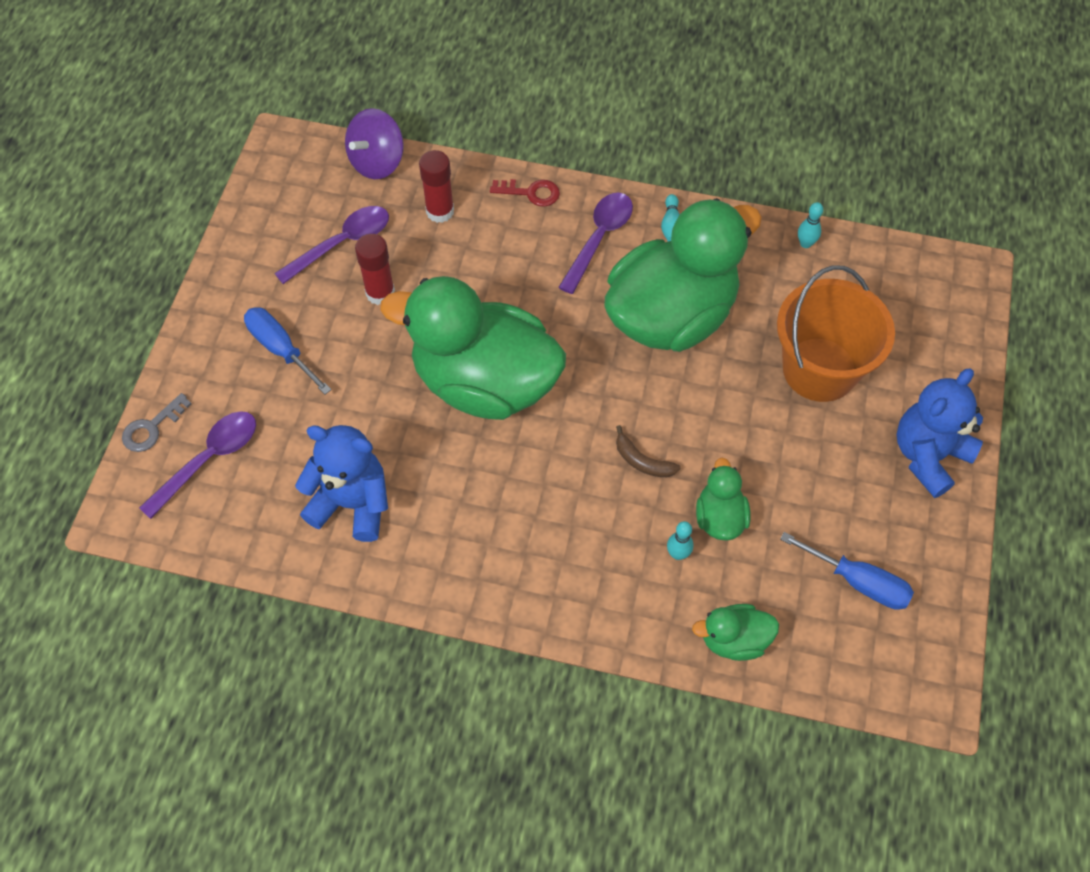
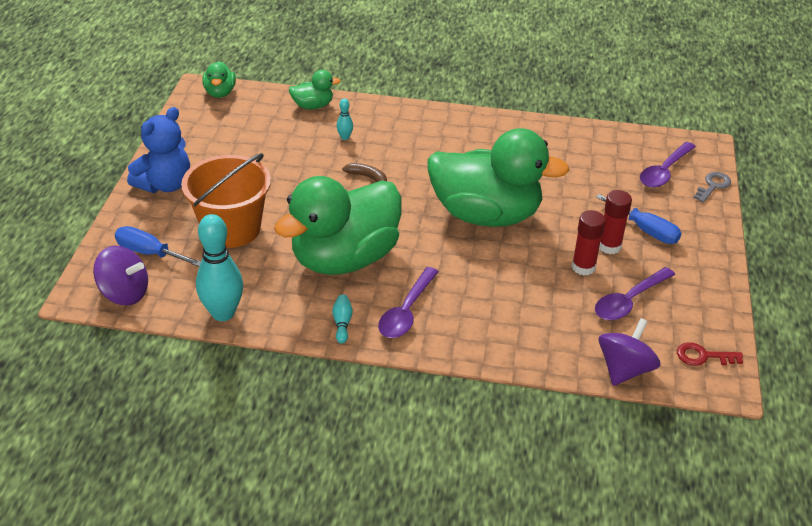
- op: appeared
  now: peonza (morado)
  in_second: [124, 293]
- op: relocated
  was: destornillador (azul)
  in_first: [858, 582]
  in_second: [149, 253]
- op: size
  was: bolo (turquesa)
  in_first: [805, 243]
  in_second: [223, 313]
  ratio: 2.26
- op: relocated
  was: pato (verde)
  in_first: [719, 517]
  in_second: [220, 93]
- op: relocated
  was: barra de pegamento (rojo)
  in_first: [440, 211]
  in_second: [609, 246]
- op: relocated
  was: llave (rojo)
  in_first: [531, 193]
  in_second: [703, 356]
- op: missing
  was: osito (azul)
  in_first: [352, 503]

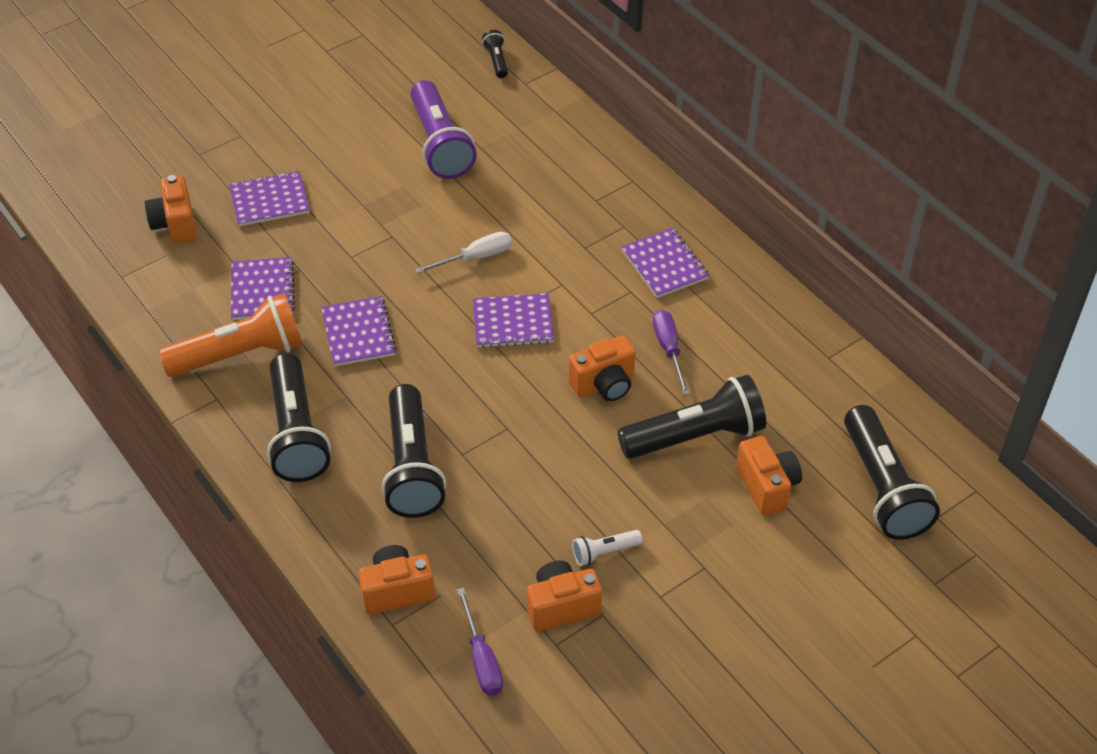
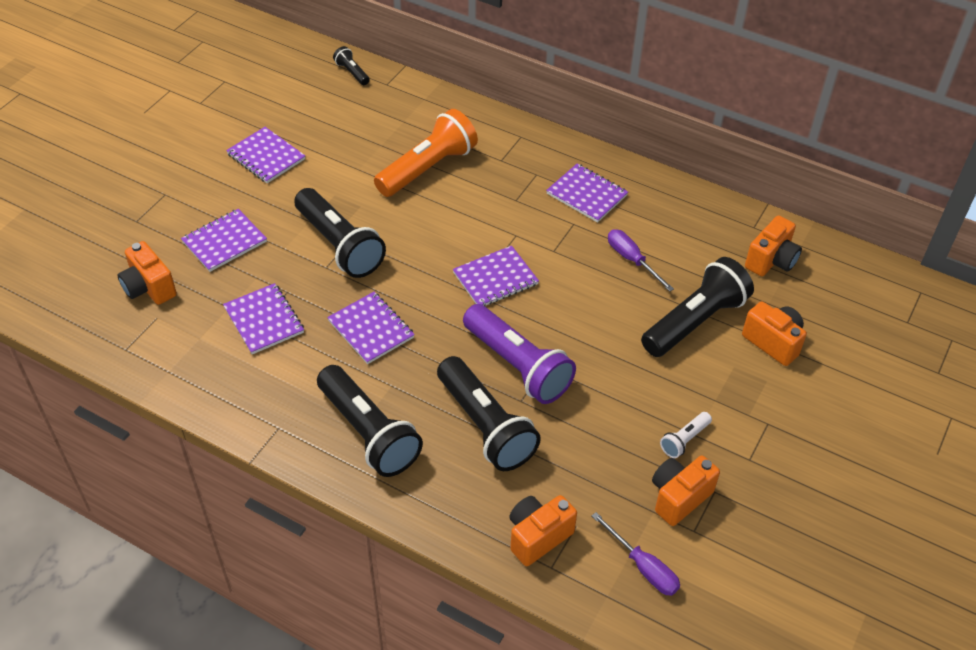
- op: appeared
  now: cuaderno (morado)
  in_second: [266, 157]
- op: relocated
  was: lámpara de mano (negro)
  in_first: [883, 488]
  in_second: [339, 245]
- op: relocated
  was: lámpara de mano (naranja)
  in_first: [241, 354]
  in_second: [428, 168]
- op: relocated
  was: lámpara de mano (morado)
  in_first: [440, 144]
  in_second: [518, 366]
- op: relocated
  was: cámara (naranja)
  in_first: [604, 384]
  in_second: [771, 261]
- op: missing
  was: destornillador (blanco)
  in_first: [476, 257]

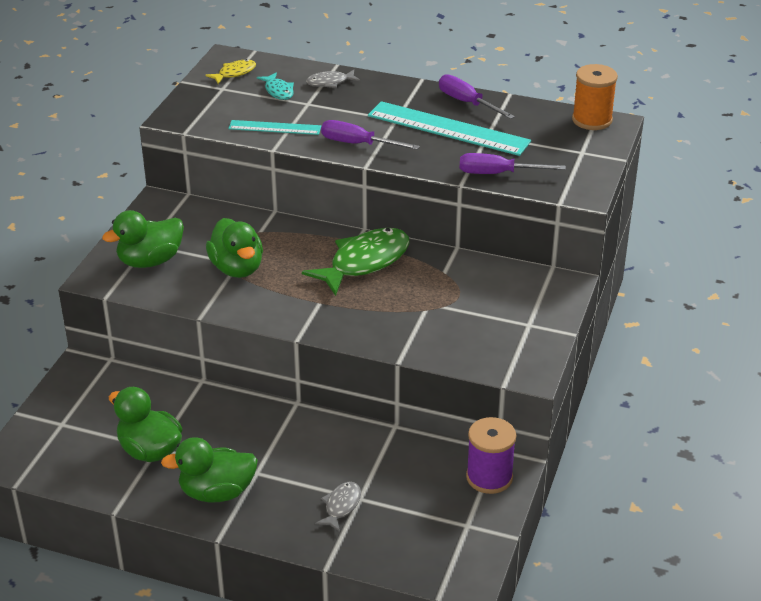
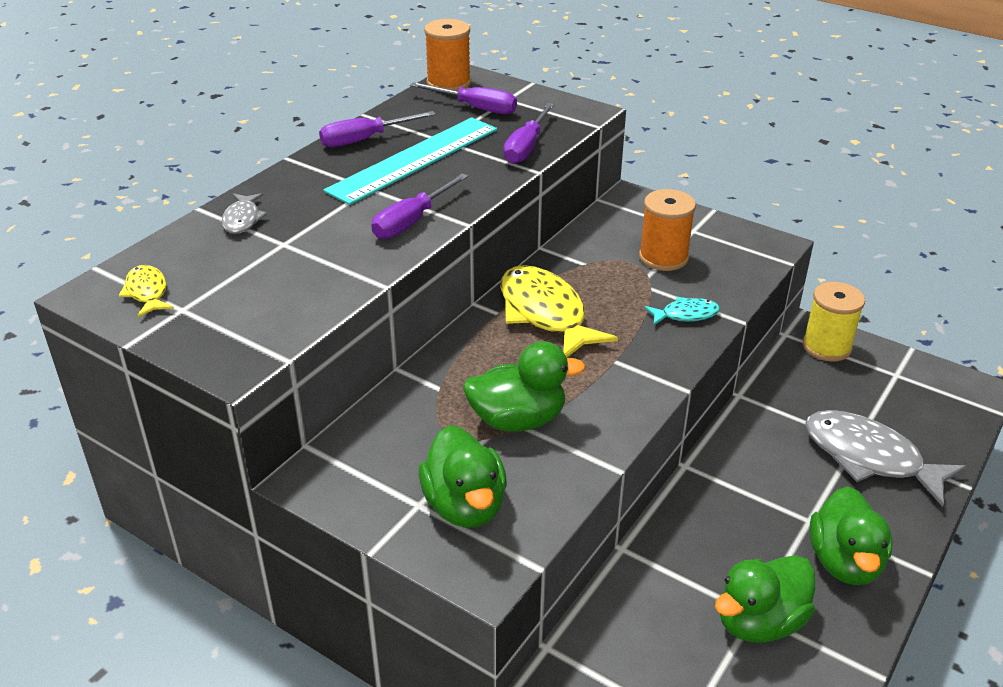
- op: appeared
  now: destornillador (morado)
  in_second: [475, 108]
- op: colour
  was: pez (verde)
  now: pez (amarillo)
  in_first: [364, 262]
  in_second: [545, 314]
- op: appeared
  now: carrete (naranja)
  in_second: [663, 257]
- op: relocated
  was: pez (turquesa)
  in_first: [278, 91]
  in_second: [686, 315]
- op: colour
  was: carrete (morado)
  now: carrete (amarillo)
  in_first: [489, 477]
  in_second: [826, 347]
- op: size
  was: pez (gris)
  in_first: [341, 506]
  in_second: [869, 458]
  ratio: 2.03
- op: missing
  was: regla (turquesa)
  in_first: [275, 127]

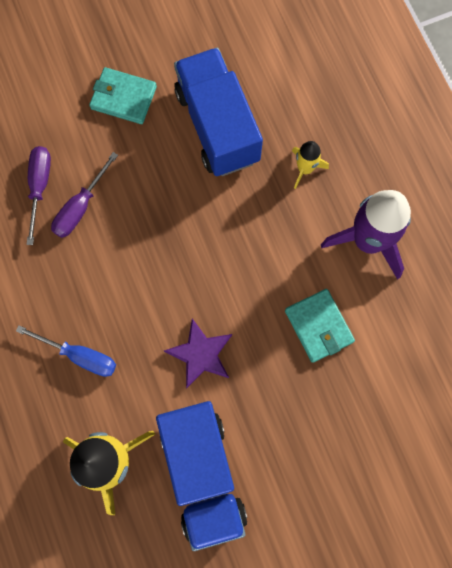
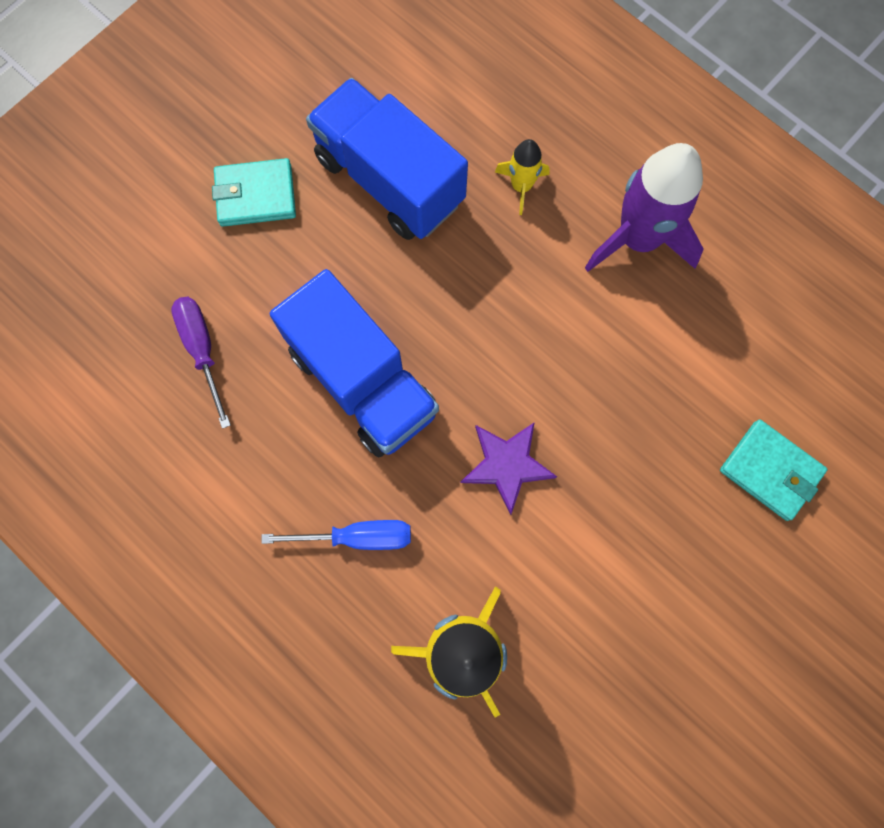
- op: relocated
  was: camión (azul)
  in_first: [203, 473]
  in_second: [363, 381]
- op: relocated
  was: cartera (turquesa)
  in_first: [319, 326]
  in_second: [770, 471]
- op: missing
  was: destornillador (morado)
  in_first: [80, 207]

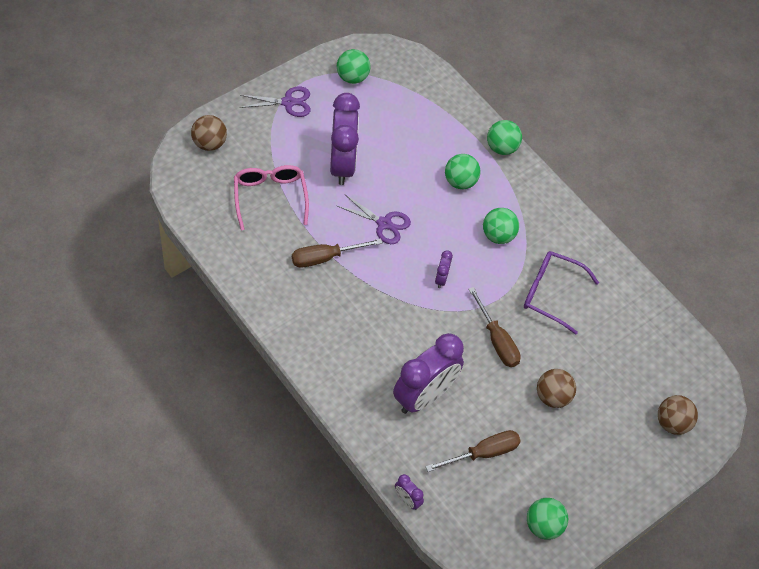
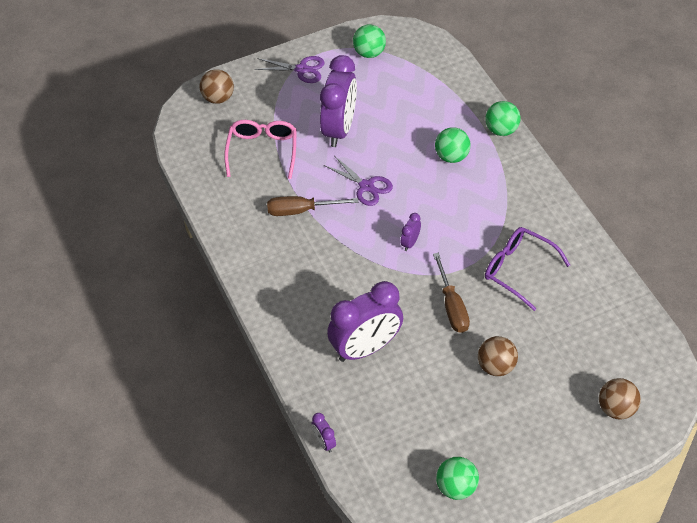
- op: missing
  was: destornillador (marrón)
  in_first: [483, 453]
- op: missing
  was: pelota (verde)
  in_first: [498, 235]

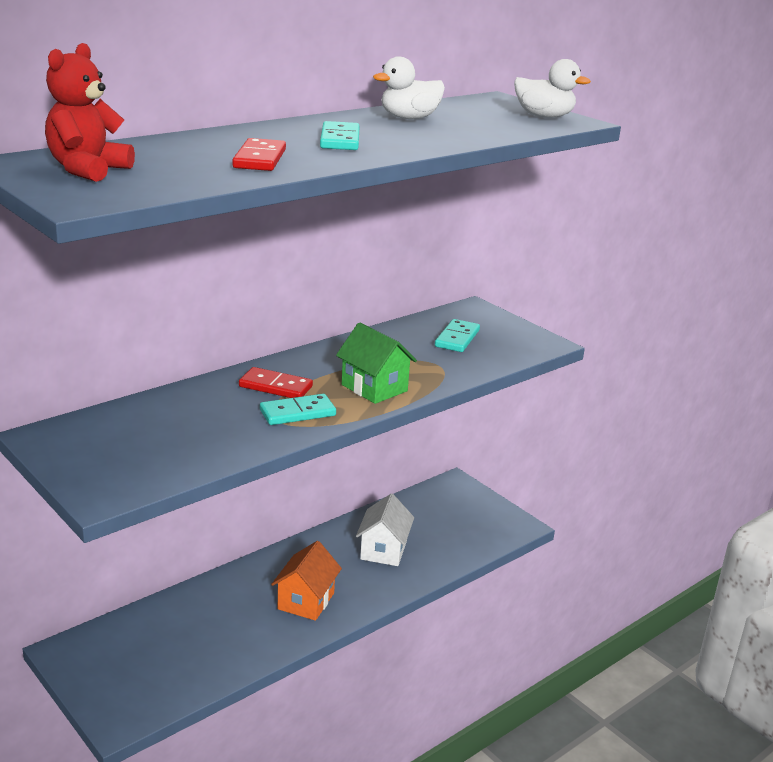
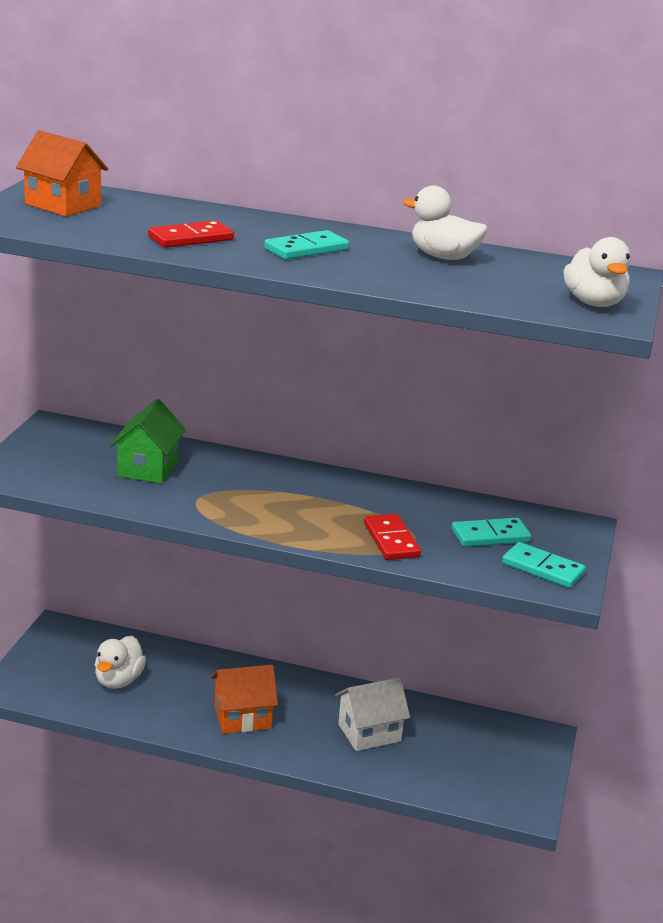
- op: exchanged
  was: osito (rojo)
  now: casa (naranja)
  in_first: [87, 170]
  in_second: [63, 205]
- op: appeared
  now: pato (blanco)
  in_second: [118, 680]
- op: relocated
  was: casa (verde)
  in_first: [374, 388]
  in_second: [148, 468]
- op: relocated
  was: ficha de dominó (rojo)
  in_first: [275, 386]
  in_second: [391, 540]
- op: relocated
  was: ficha de dominó (turquesa)
  in_first: [297, 413]
  in_second: [543, 568]

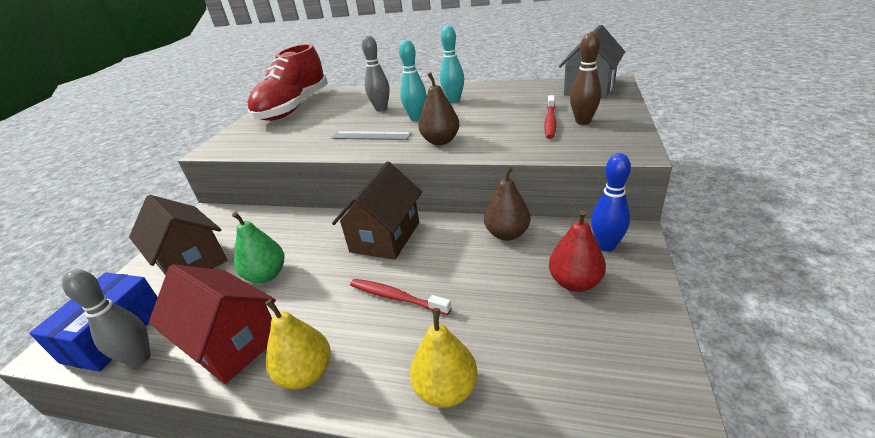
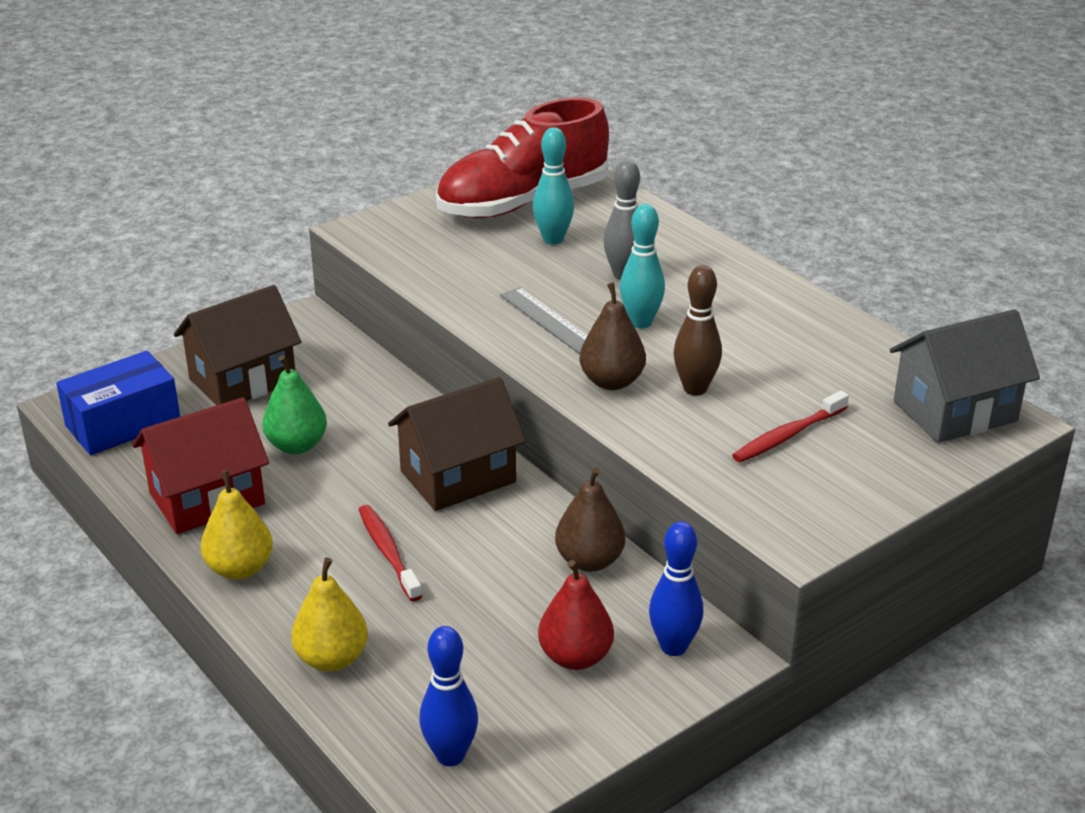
- op: spun
  was: casa (rojo)
  in_first: [231, 343]
  in_second: [207, 498]
  clockwise: 75
- op: spun
  was: casa (marrón)
  in_first: [191, 262]
  in_second: [243, 380]
  clockwise: 60
- op: appeared
  now: bolo (azul)
  in_second: [450, 755]
- op: relocated
  was: bolo (turquesa)
  in_first: [454, 100]
  in_second: [553, 239]
- op: relocated
  was: bolo (marrón)
  in_first: [583, 121]
  in_second: [695, 388]
- op: missing
  was: bolo (gris)
  in_first: [140, 359]

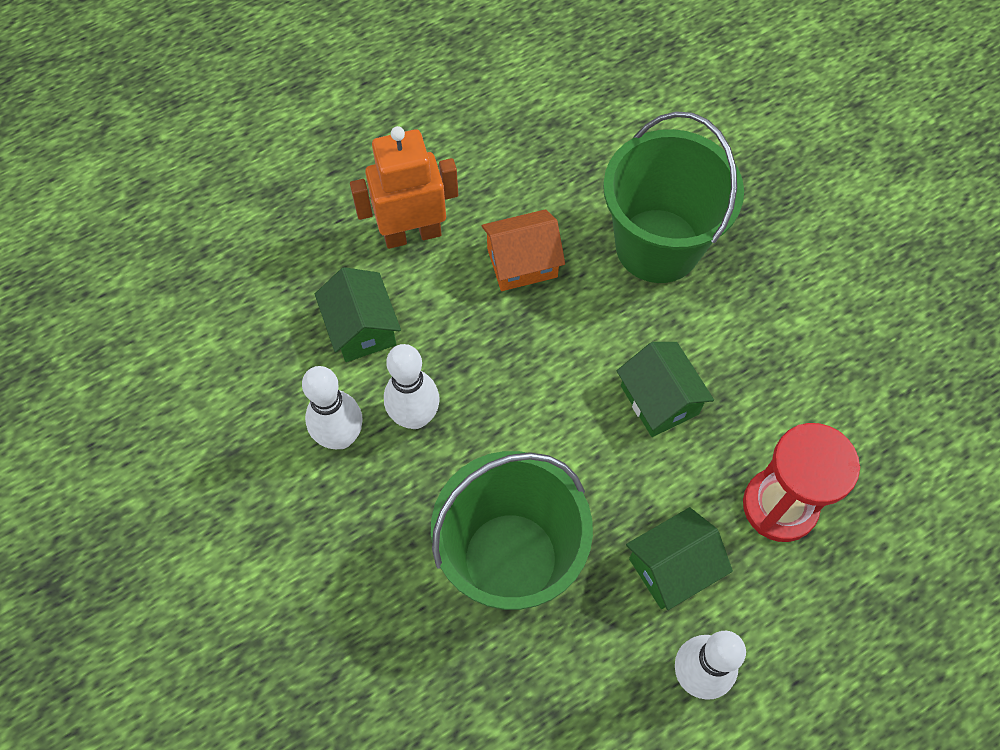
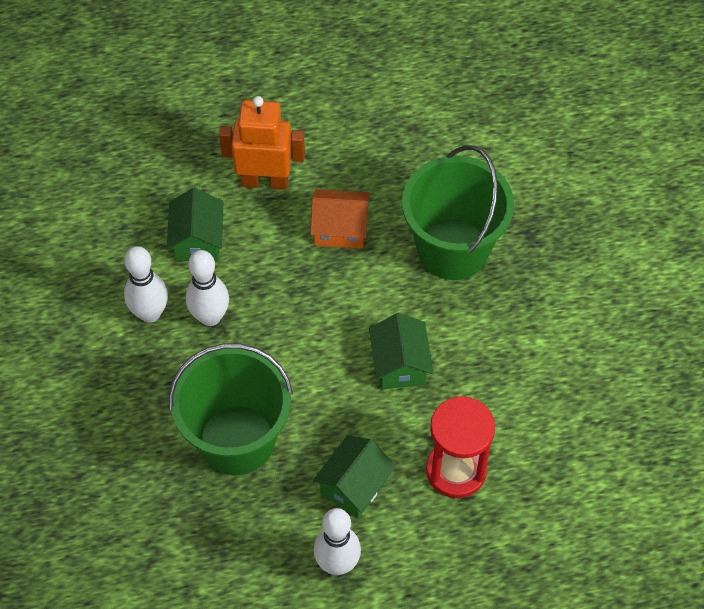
- op: spun
  was: casa (verde)
  in_first: [672, 567]
  in_second: [354, 485]
  clockwise: -45

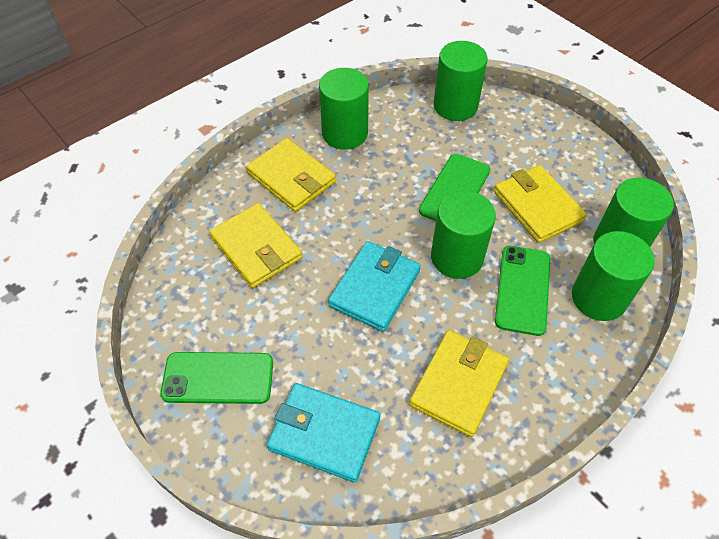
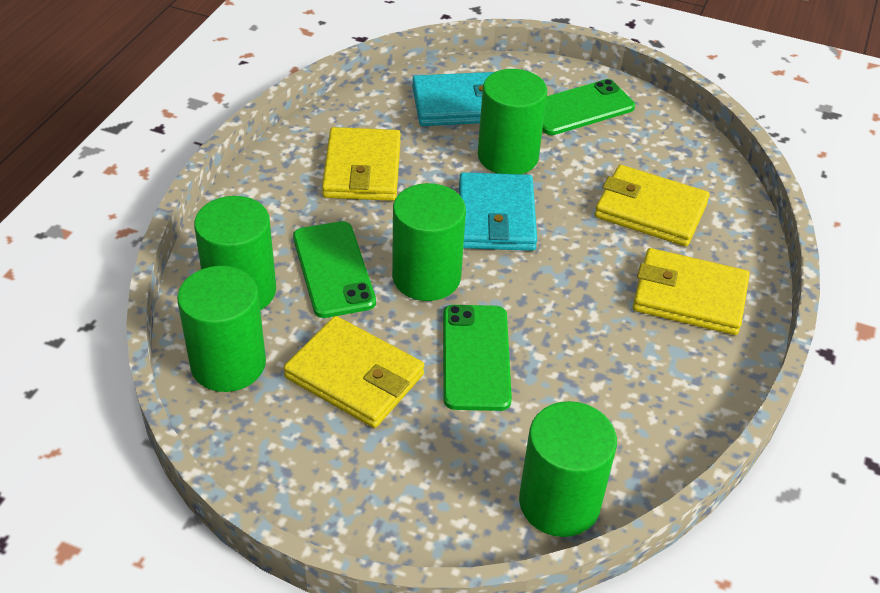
- op: relocated
  was: cilindro (verde)
  in_first: [345, 133]
  in_second: [508, 156]

